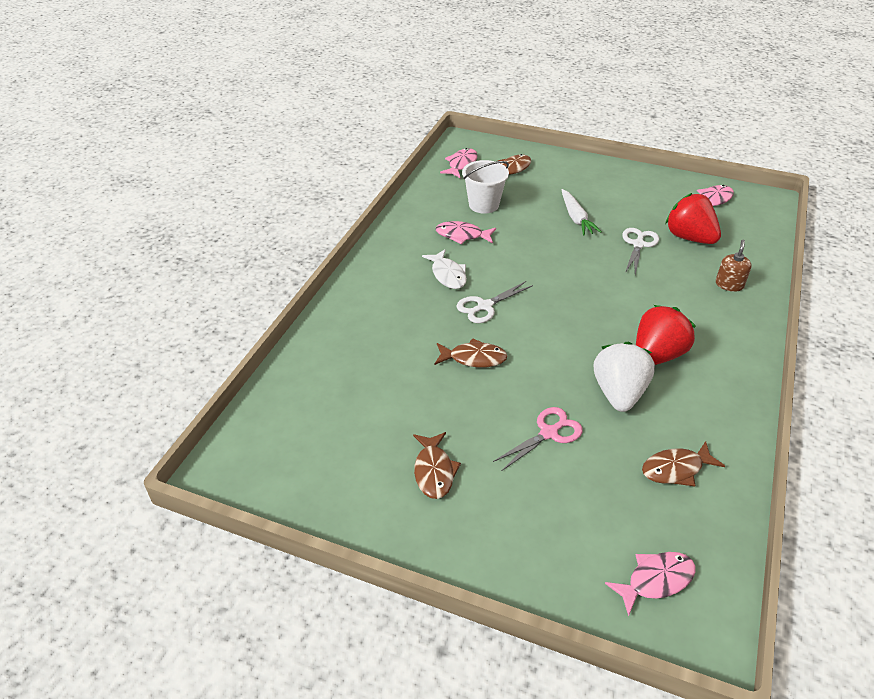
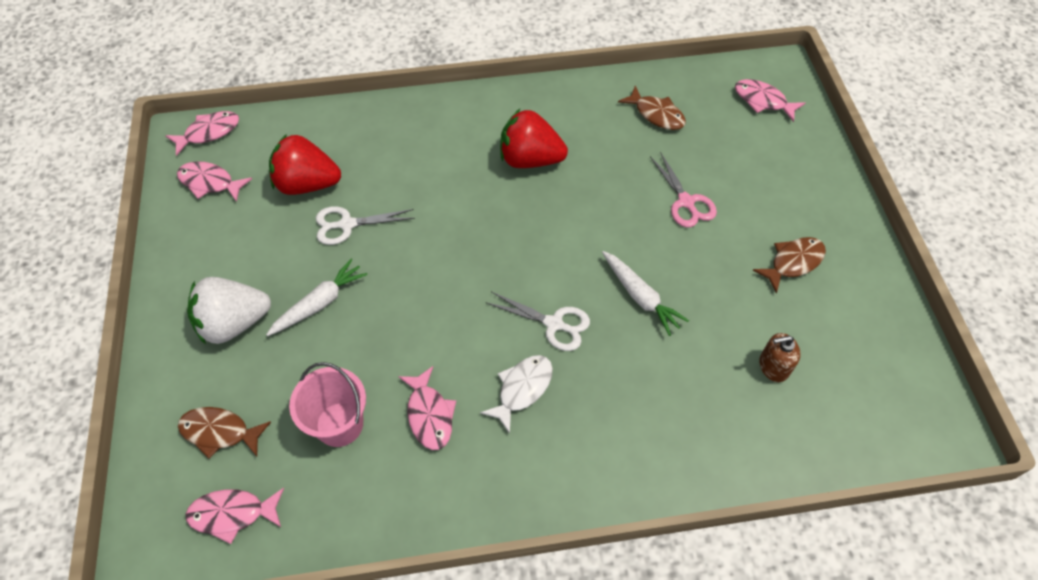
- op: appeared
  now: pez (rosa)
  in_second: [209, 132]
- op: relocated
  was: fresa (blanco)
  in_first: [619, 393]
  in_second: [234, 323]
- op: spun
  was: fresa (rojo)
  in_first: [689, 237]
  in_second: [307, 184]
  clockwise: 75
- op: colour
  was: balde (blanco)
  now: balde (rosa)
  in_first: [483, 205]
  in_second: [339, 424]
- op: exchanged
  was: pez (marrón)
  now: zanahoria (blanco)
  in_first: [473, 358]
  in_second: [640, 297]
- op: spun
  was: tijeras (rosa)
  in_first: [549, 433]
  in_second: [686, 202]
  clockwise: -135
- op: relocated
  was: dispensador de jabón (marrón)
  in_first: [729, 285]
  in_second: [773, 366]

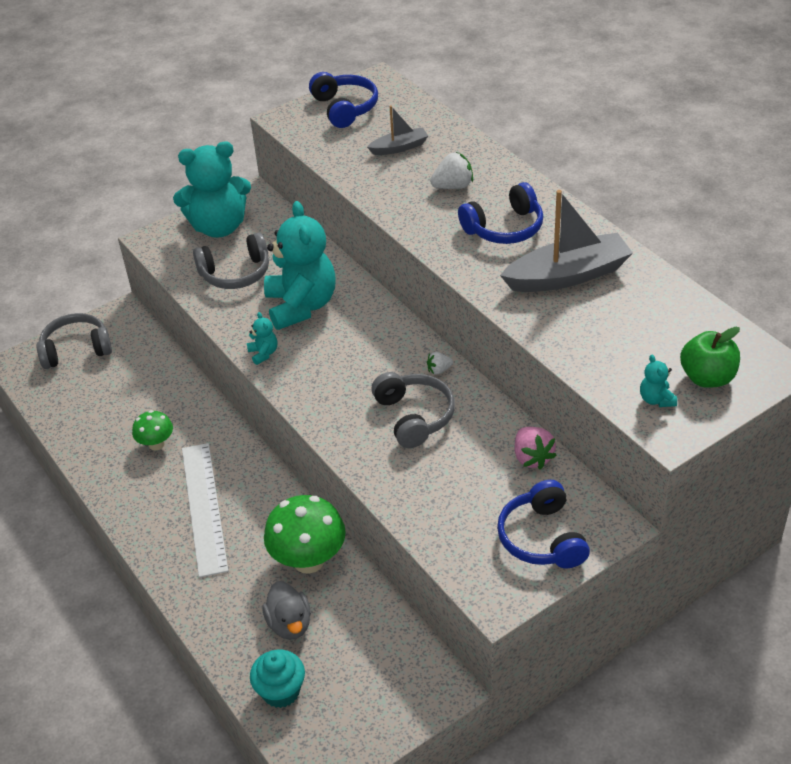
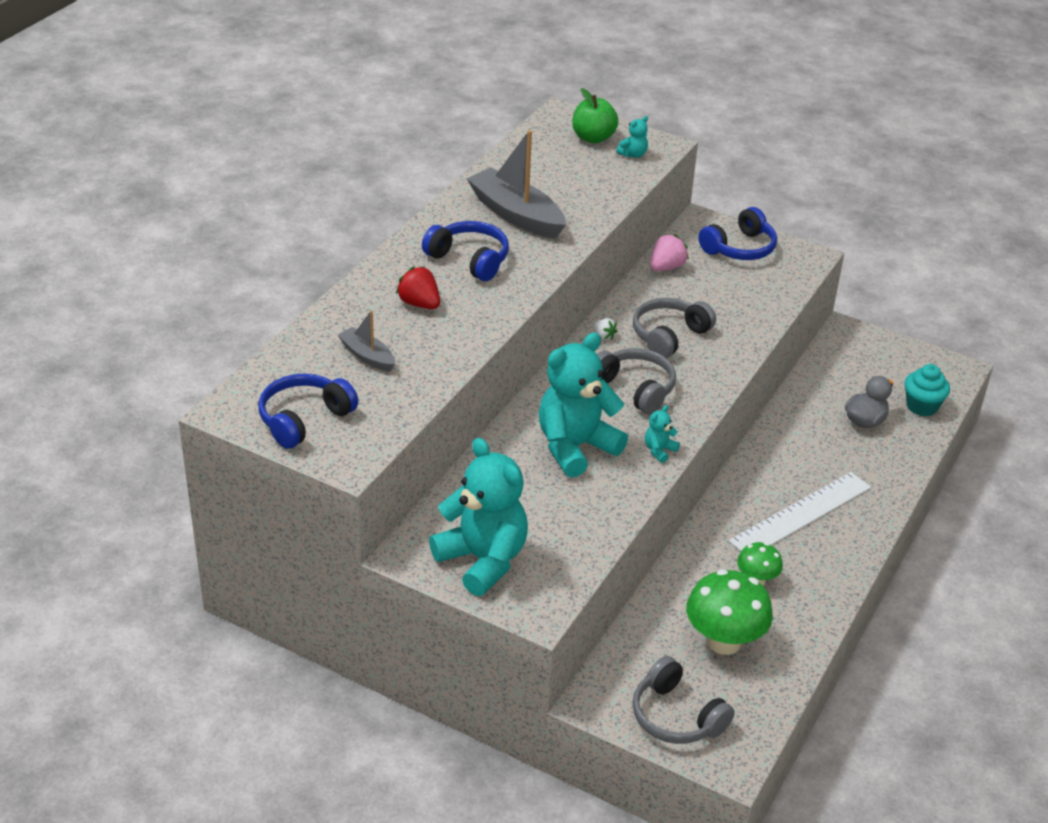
- op: colour
  was: fresa (blanco)
  now: fresa (rojo)
  in_first: [453, 186]
  in_second: [419, 304]
- op: relocated
  was: auriculares (gris)
  in_first: [235, 273]
  in_second: [635, 388]
- op: relocated
  was: seta (verde)
  in_first: [308, 560]
  in_second: [724, 641]

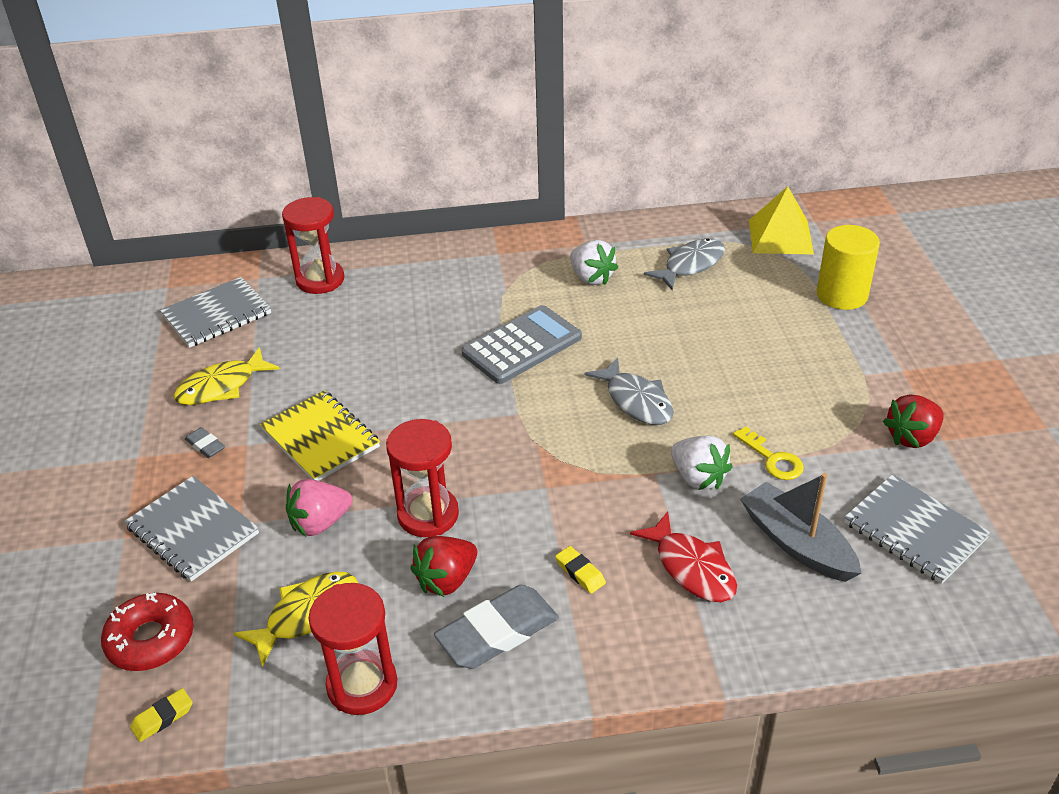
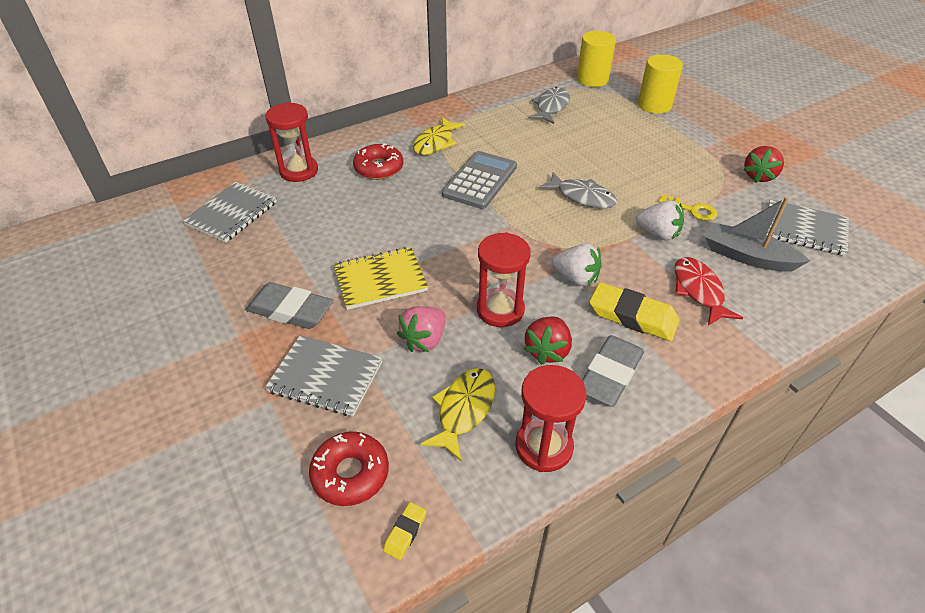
- op: size
  was: goma de borrar (gris)
  in_first: [205, 445]
  in_second: [290, 310]
  ratio: 2.12
- op: spun
  was: cuaderno (amarillo)
  in_first: [320, 438]
  in_second: [380, 280]
  clockwise: -45
- op: appeared
  now: rosquilla (rojo)
  in_second: [379, 168]
- op: relocated
  was: pez (amarillo)
  in_first: [222, 386]
  in_second: [436, 143]
- op: relocated
  was: fresa (blanco)
  in_first: [591, 278]
  in_second: [576, 278]
- op: exchanged
  was: pirámide (amarillo)
  now: cilindro (amarillo)
  in_first: [780, 236]
  in_second: [592, 79]
- op: size
  was: goma de borrar (amarillo)
  in_first: [580, 572]
  in_second: [632, 316]
  ratio: 2.12
- op: spun
  was: pez (rojo)
  in_first: [691, 567]
  in_second: [698, 291]
  clockwise: -135

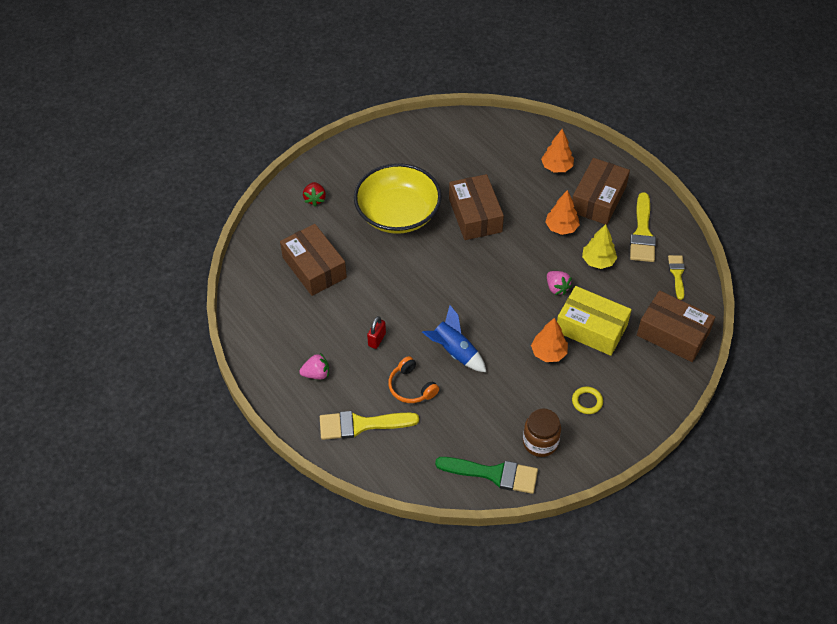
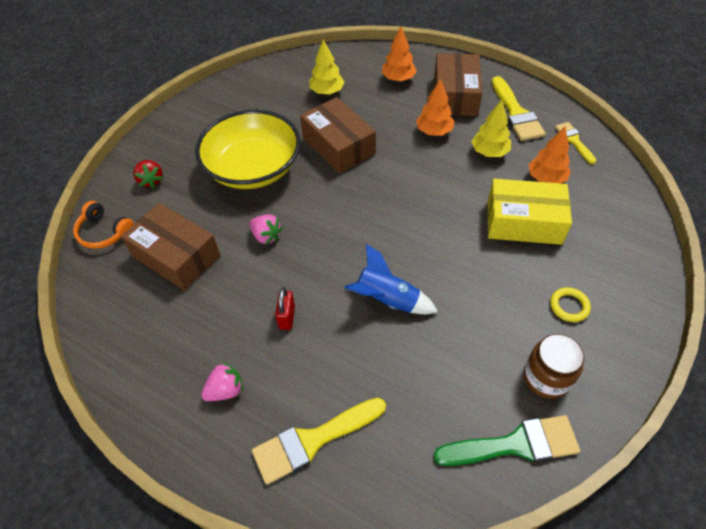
- op: relocated
  was: auriculares (naranja)
  in_first: [411, 387]
  in_second: [104, 232]
- op: relocated
  was: fresa (rosa)
  in_first: [557, 288]
  in_second: [266, 236]
- op: appeared
  now: árbol (amarillo)
  in_second: [327, 92]
- op: relocated
  was: árbol (naranja)
  in_first: [548, 353]
  in_second: [546, 178]
- op: missing
  was: caja (marrón)
  in_first: [673, 334]

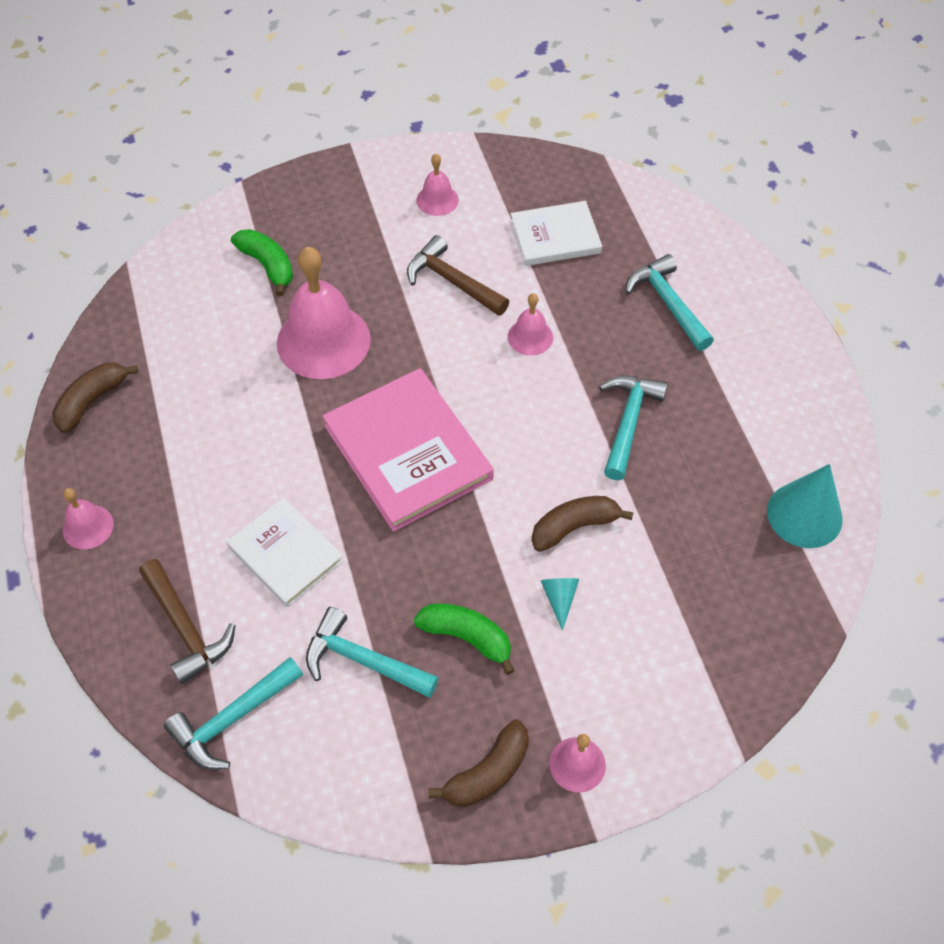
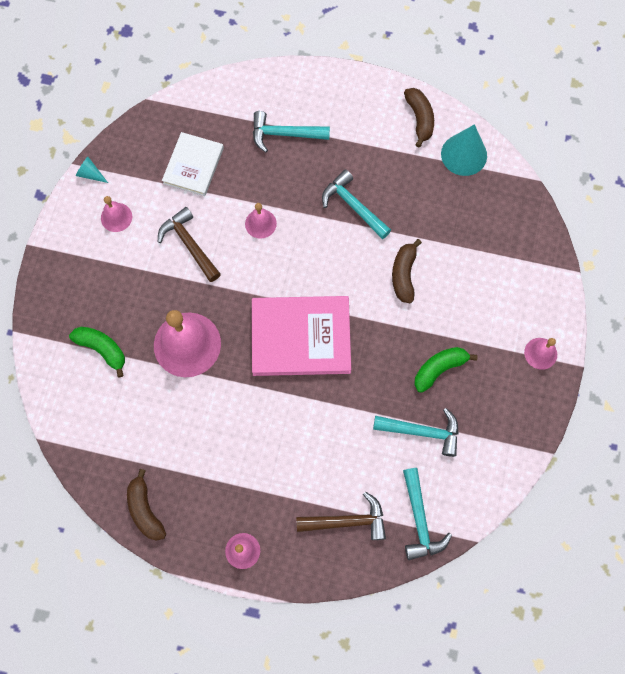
- op: spun
  was: plátano (verde)
  in_first: [267, 265]
  in_second: [102, 349]
  clockwise: 45
- op: relocated
  was: cono (turquesa)
  in_first: [559, 599]
  in_second: [90, 174]
- op: spun
  was: martillo (marrón)
  in_first: [452, 281]
  in_second: [189, 244]
  clockwise: 75
- op: spun
  was: martillo (turquesa)
  in_first: [362, 660]
  in_second: [422, 431]
  clockwise: -135
- op: relocated
  was: plátano (marrón)
  in_first: [488, 772]
  in_second: [419, 119]
- op: missing
  was: libro (blanco)
  in_first: [286, 554]

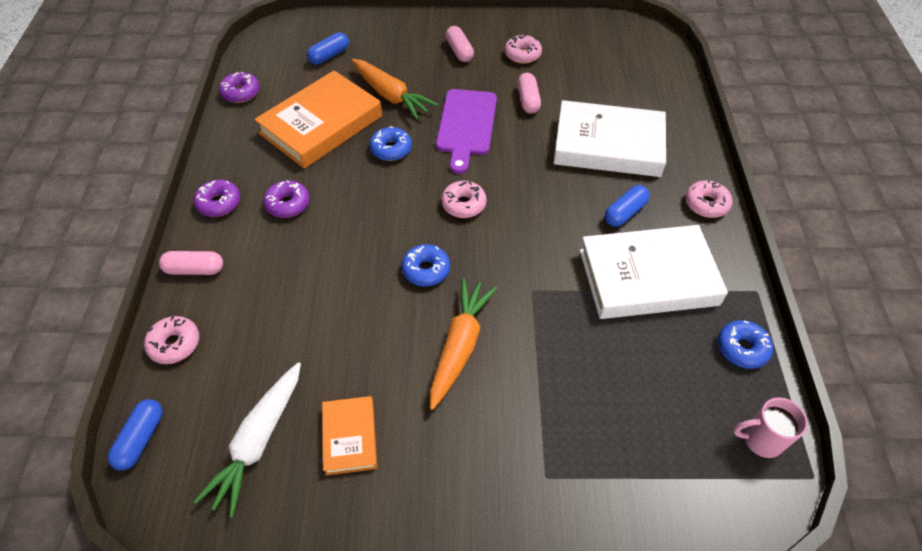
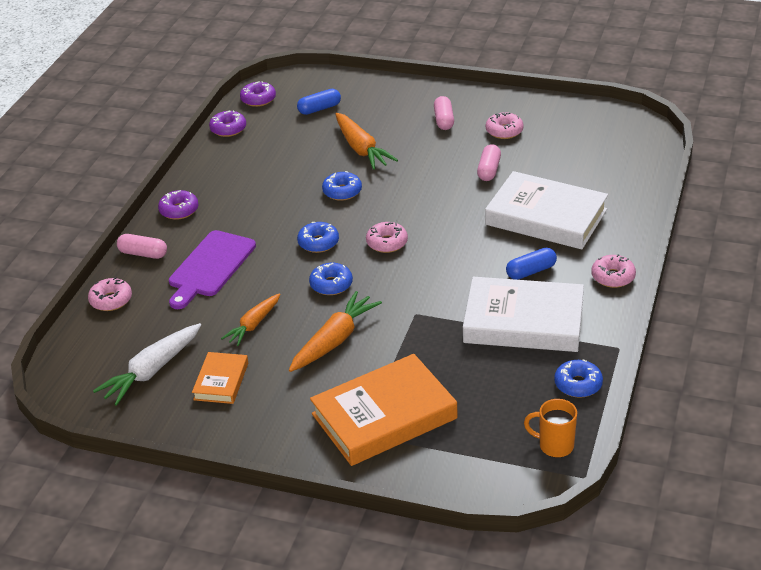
- op: relocated
  was: tabla de cortar (morado)
  in_first: [466, 125]
  in_second: [210, 267]
- op: appeared
  now: zanahoria (naranja)
  in_second: [253, 325]
- op: relocated
  was: rosquilla (morado)
  in_first: [288, 204]
  in_second: [258, 99]
- op: appeared
  now: rosquilla (azul)
  in_second: [318, 243]
- op: relocated
  was: libro (naranja)
  in_first: [321, 125]
  in_second: [384, 416]
- op: colour
  was: taza (rosa)
  now: taza (naranja)
  in_first: [761, 440]
  in_second: [555, 445]
- op: missing
  was: cápsula (azul)
  in_first: [141, 439]

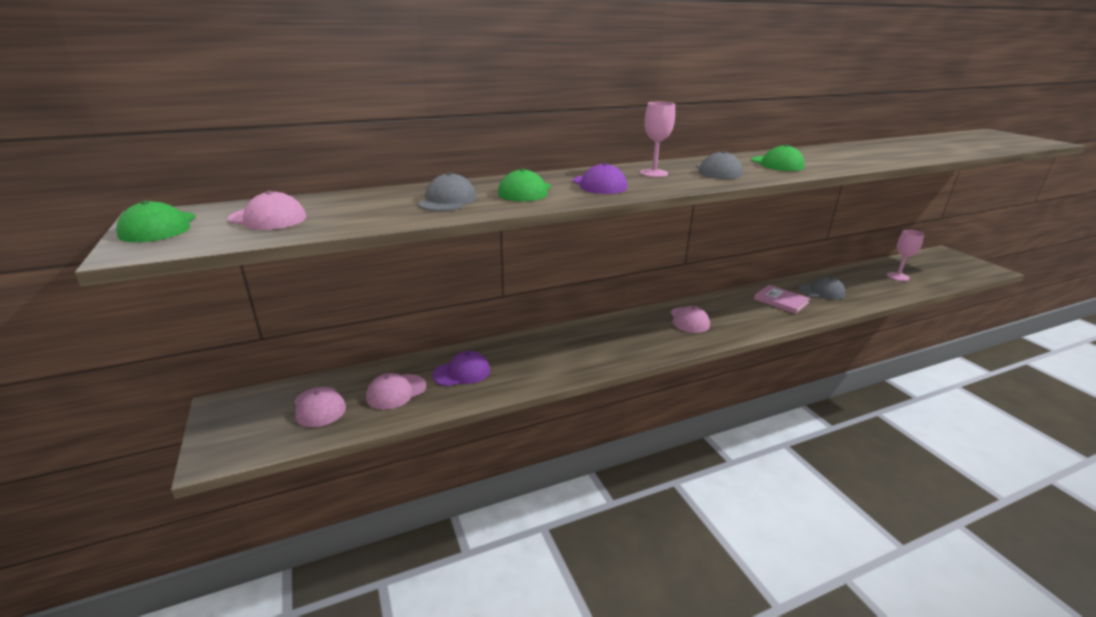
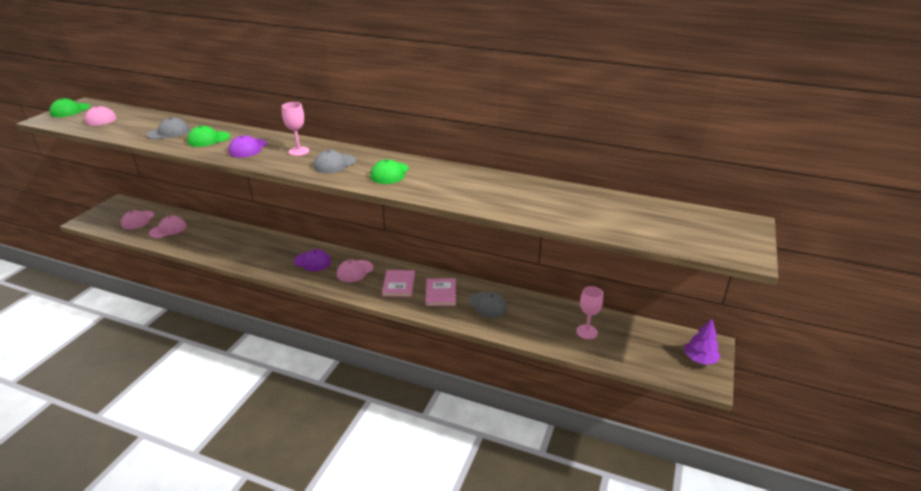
- op: spun
  was: gorra (rosa)
  in_first: [396, 392]
  in_second: [168, 229]
  clockwise: 135
- op: relocated
  was: gorra (morado)
  in_first: [462, 372]
  in_second: [312, 262]
- op: appeared
  now: libro (rosa)
  in_second: [399, 284]
- op: appeared
  now: árbol (morado)
  in_second: [699, 359]

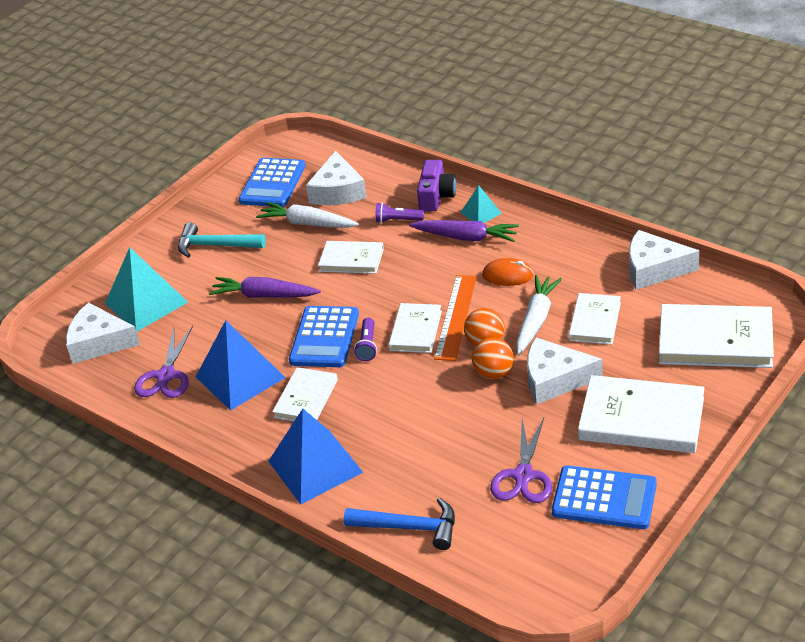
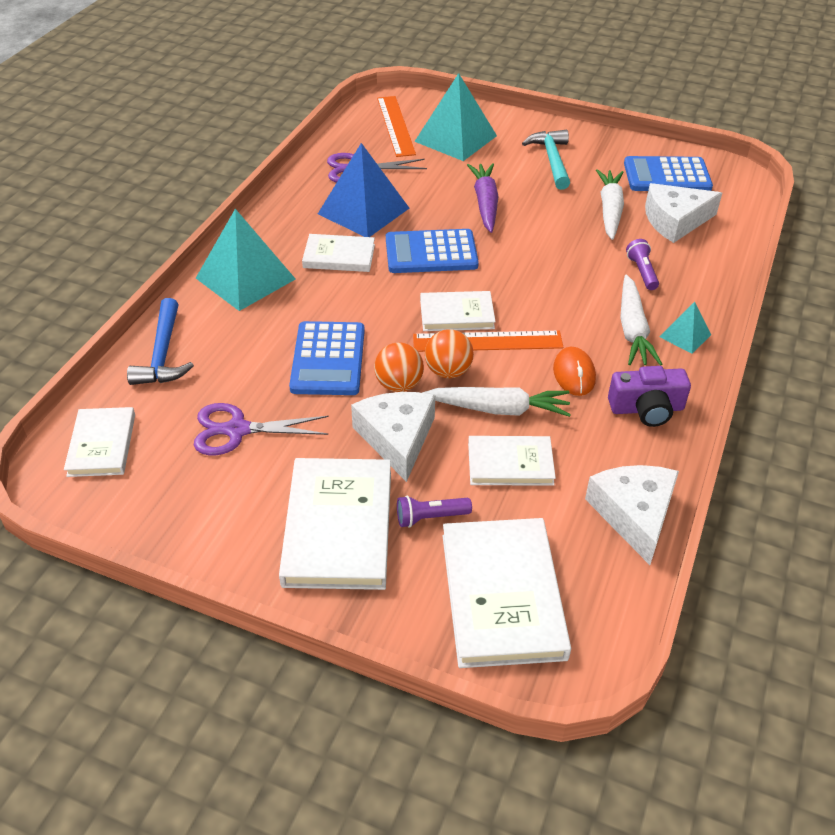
- op: relocated
  was: libro (blanco)
  in_first: [351, 260]
  in_second: [102, 445]
- op: colour
  was: pirámide (azul)
  now: pirámide (turquesa)
  in_first: [315, 466]
  in_second: [245, 278]
- op: relocated
  was: calculadora (azul)
  in_first: [604, 498]
  in_second: [328, 359]
- op: exchanged
  was: queso (blanco)
  now: regla (naranja)
  in_first: [99, 342]
  in_second: [395, 126]
- op: relocated
  was: lámpara de mano (morado)
  in_first: [367, 346]
  in_second: [430, 517]
- op: relocated
  was: cámara (morado)
  in_first: [436, 196]
  in_second: [646, 409]
- op: colour
  was: zanahoria (morado)
  now: zanahoria (blanco)
  in_first: [466, 237]
  in_second: [632, 330]

